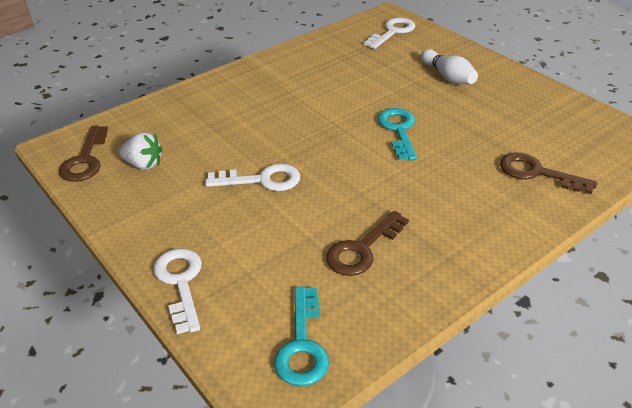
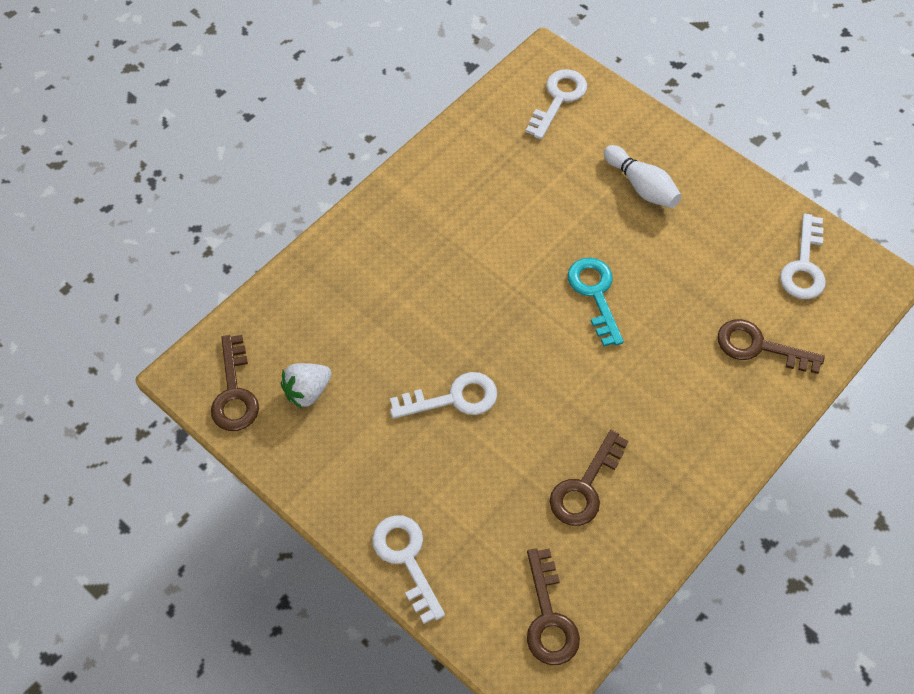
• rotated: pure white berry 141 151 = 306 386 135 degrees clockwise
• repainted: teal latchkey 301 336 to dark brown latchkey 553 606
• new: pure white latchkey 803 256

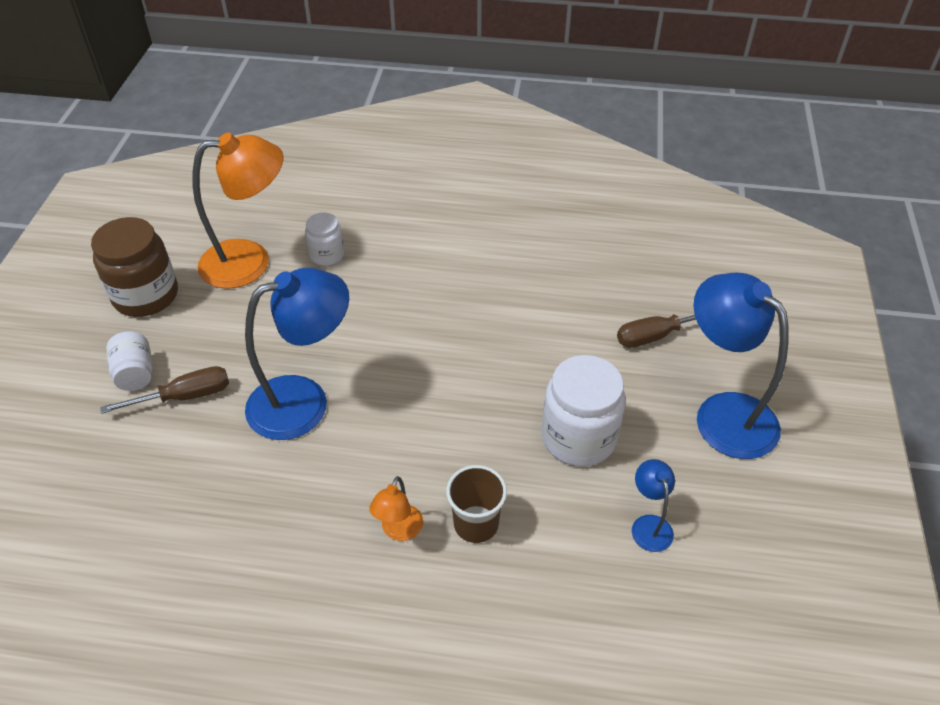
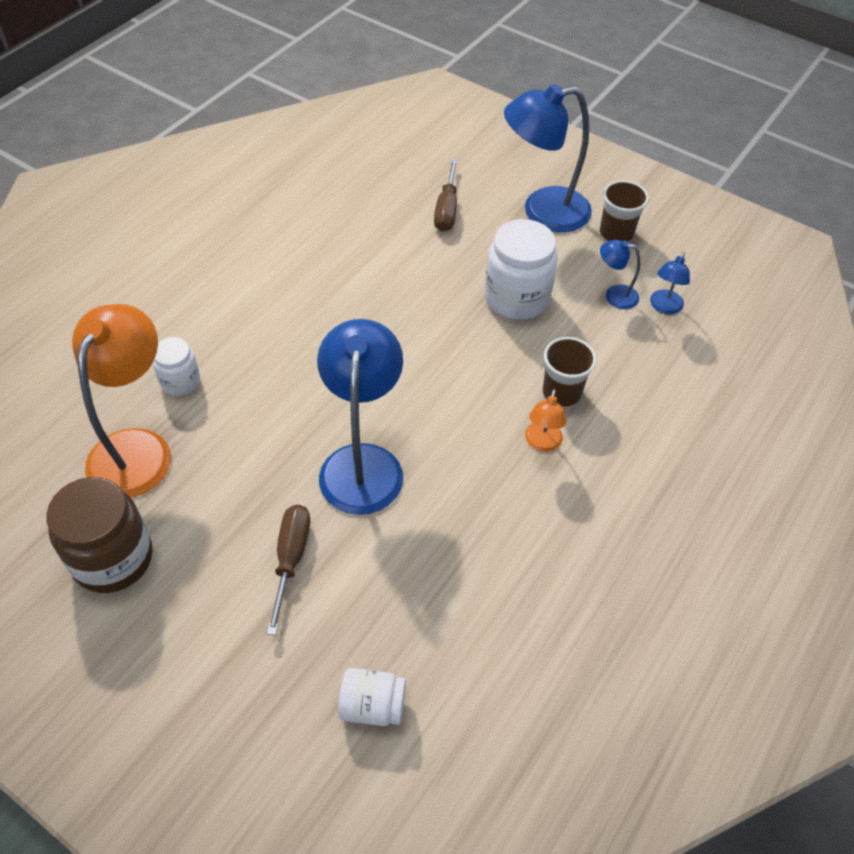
• shifted: pure white preserve jar 129 361 to 372 697
• rotated: orange-coloured reading lamp 396 508 = 545 420 60 degrees clockwise
• new: dark brown beaker 624 210
• new: blue reading lamp 670 283

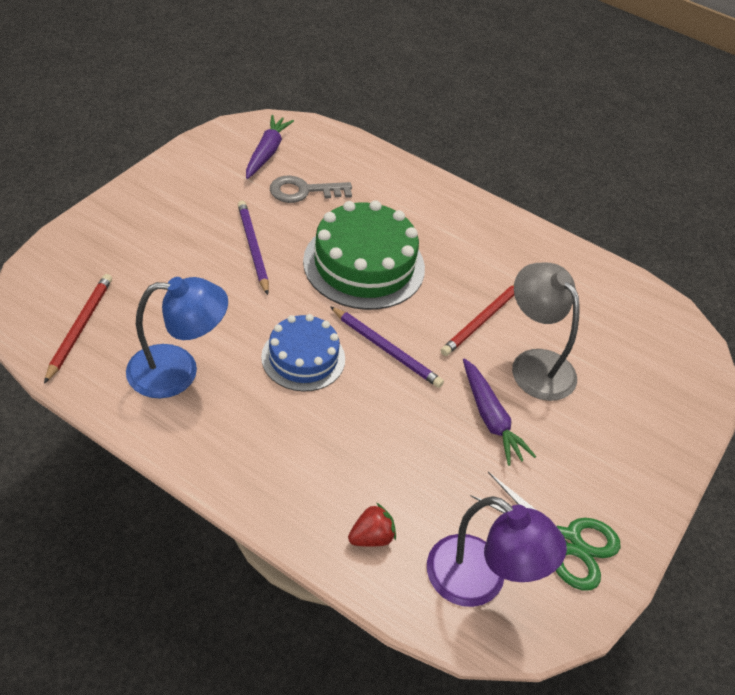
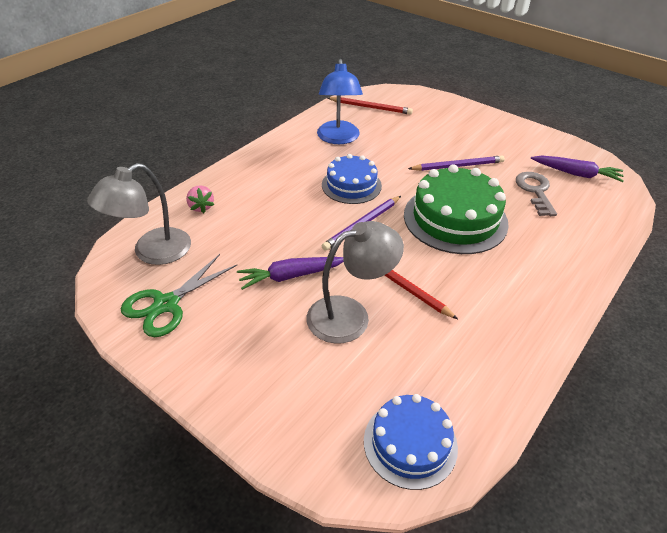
• repainted: violet reading lamp 497 551 to ash-grey reading lamp 139 214
• repainted: scarlet berry 372 525 to rosy berry 200 199
• new: blue layer cake 411 442

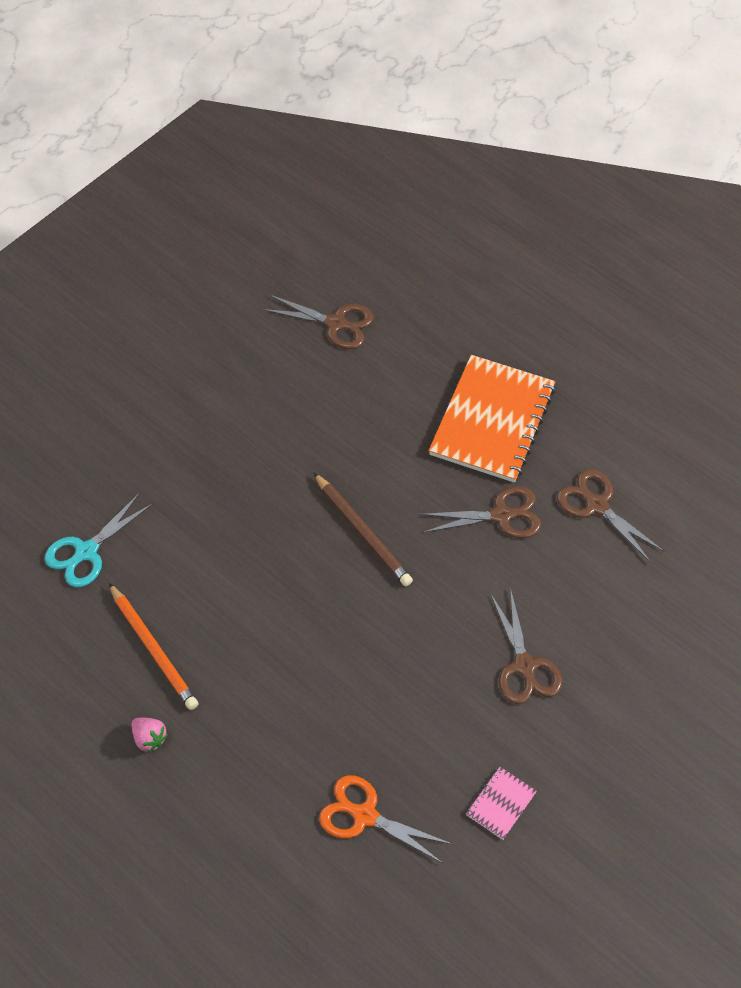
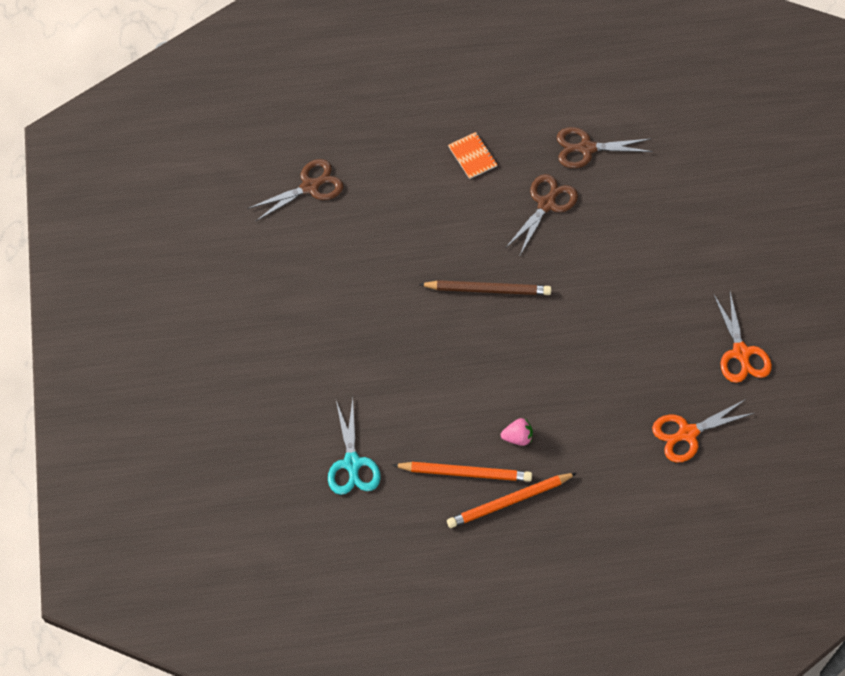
• new: orange-coloured lead pencil 512 500
• scaled: orange-coloured notepad 492 419 = 473 155 x0.43
• shifted: rosy berry 150 735 to 517 432
• swapped: rosy notepad 501 803 to orange-coloured shears 742 337
• gone: dark brown shears 526 646

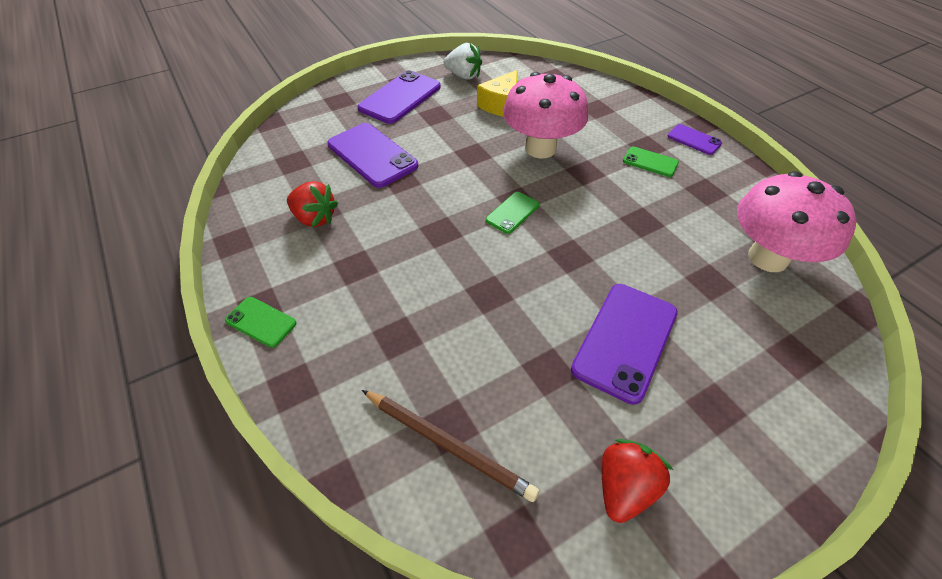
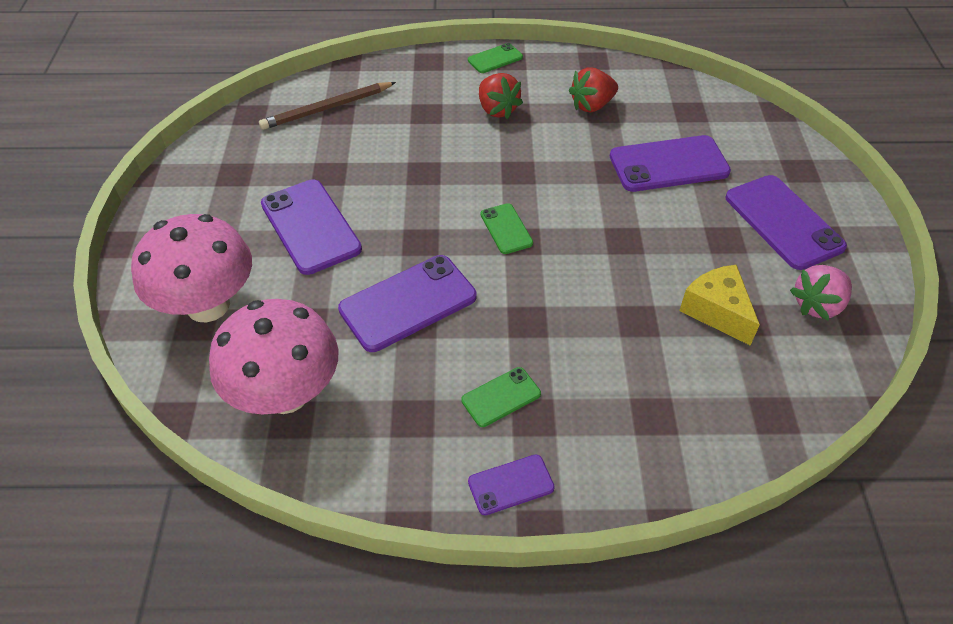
• shifted: rosy toadstool 545 115 to 191 268
• new: violet mobile phone 407 303
• shifted: scarlet berry 637 481 to 501 96
• repainted: pure white berry 463 61 to rosy berry 821 293

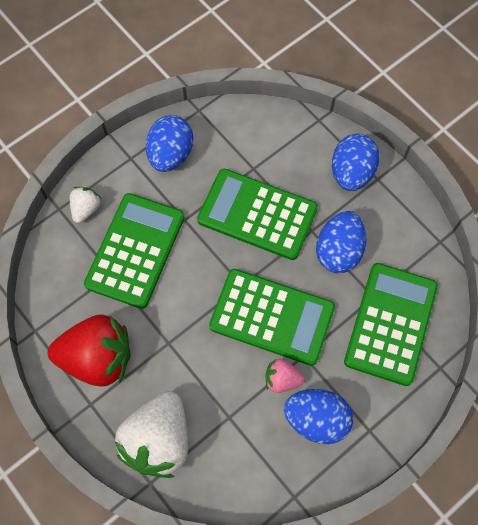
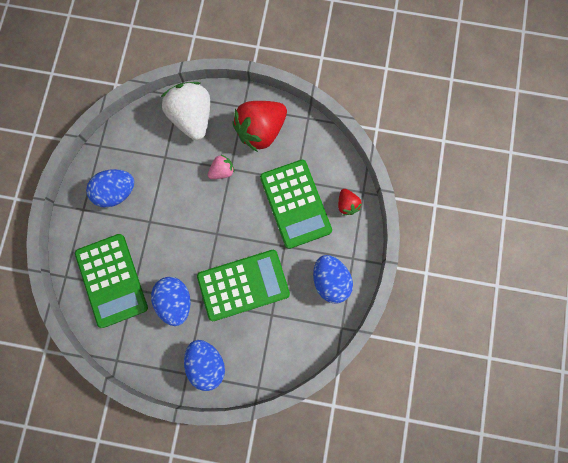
• shifted: rosy berry 285 376 to 221 166
• repainted: pure white berry 85 205 to scarlet berry 350 202
• gone: emerald pocket calculator 272 317

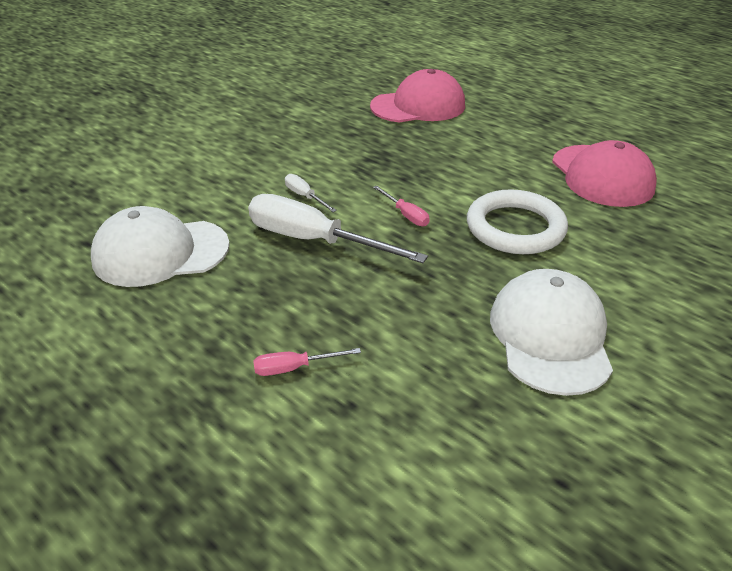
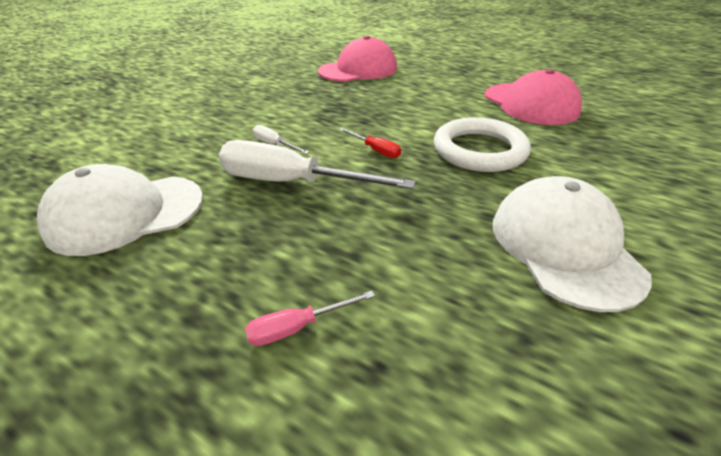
• repainted: rosy flat screwdriver 401 206 to scarlet flat screwdriver 370 143

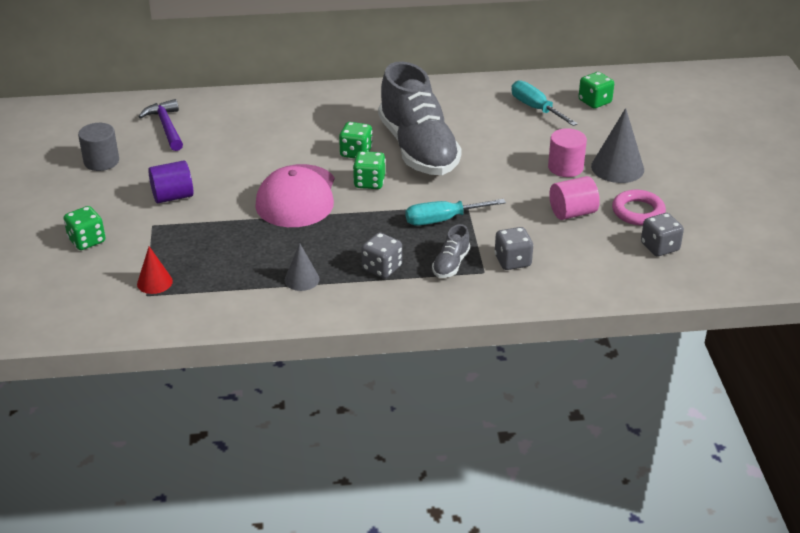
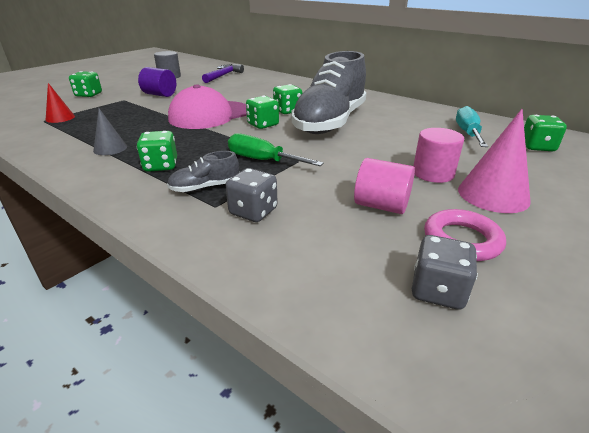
• repainted: ash-grey game die 381 255 to emerald game die 157 151
• repainted: teal flat screwdriver 456 212 to emerald flat screwdriver 276 149
• repainted: ash-grey solid cone 617 145 to rosy solid cone 494 161

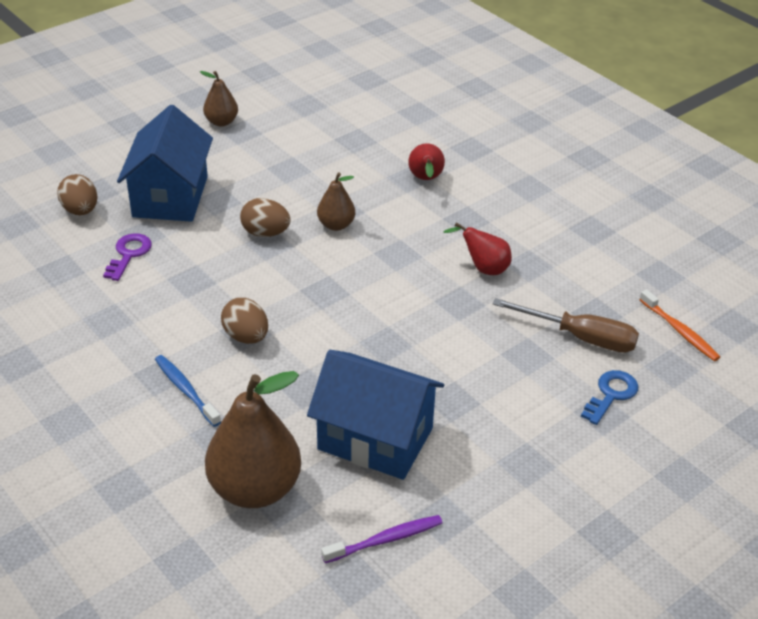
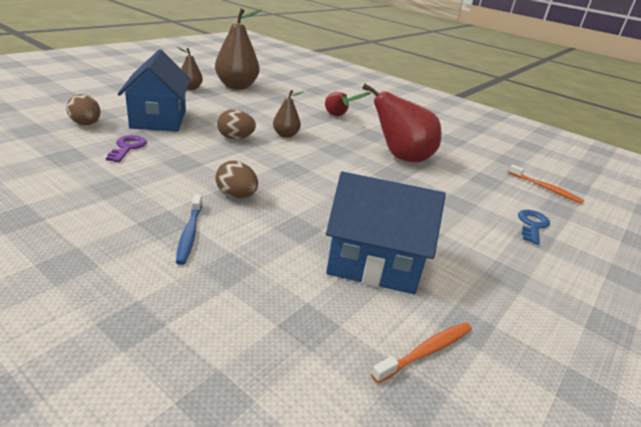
• rotated: blue dental brush 188 391 = 189 229 135 degrees counterclockwise
• shifted: dark brown pear fruit 253 439 to 238 49
• scaled: scarlet pear fruit 477 248 = 393 123 x1.95
• repainted: violet dental brush 381 539 to orange-coloured dental brush 421 352
• gone: dark brown flat screwdriver 566 325

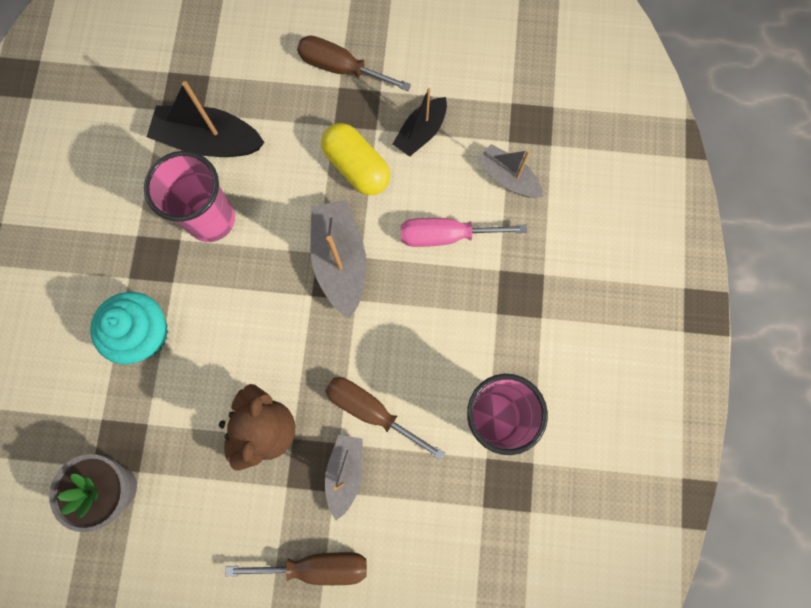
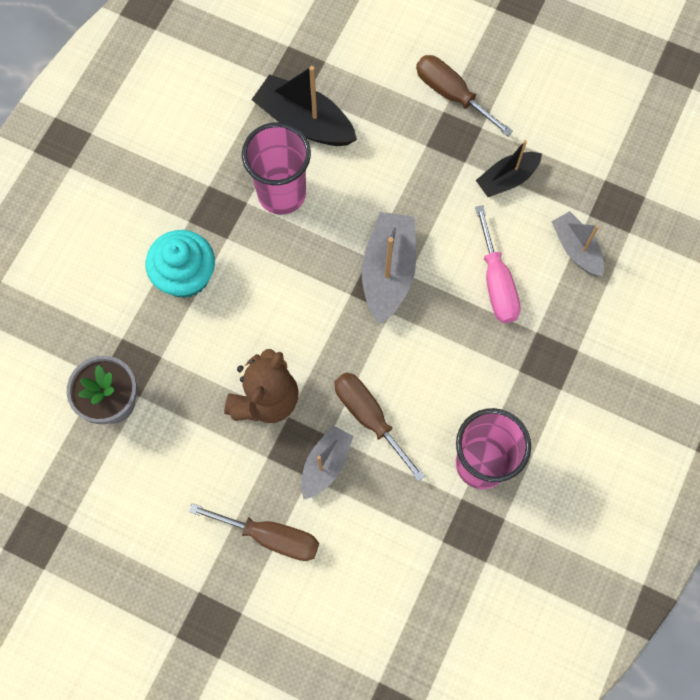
• rotated: rosy flat screwdriver 464 232 = 498 264 120 degrees counterclockwise
• gone: bright yellow capsule 355 159

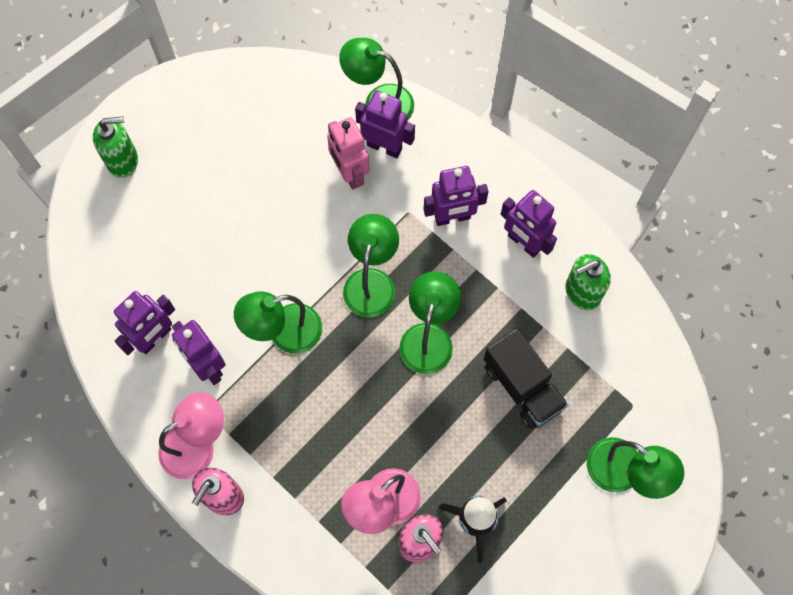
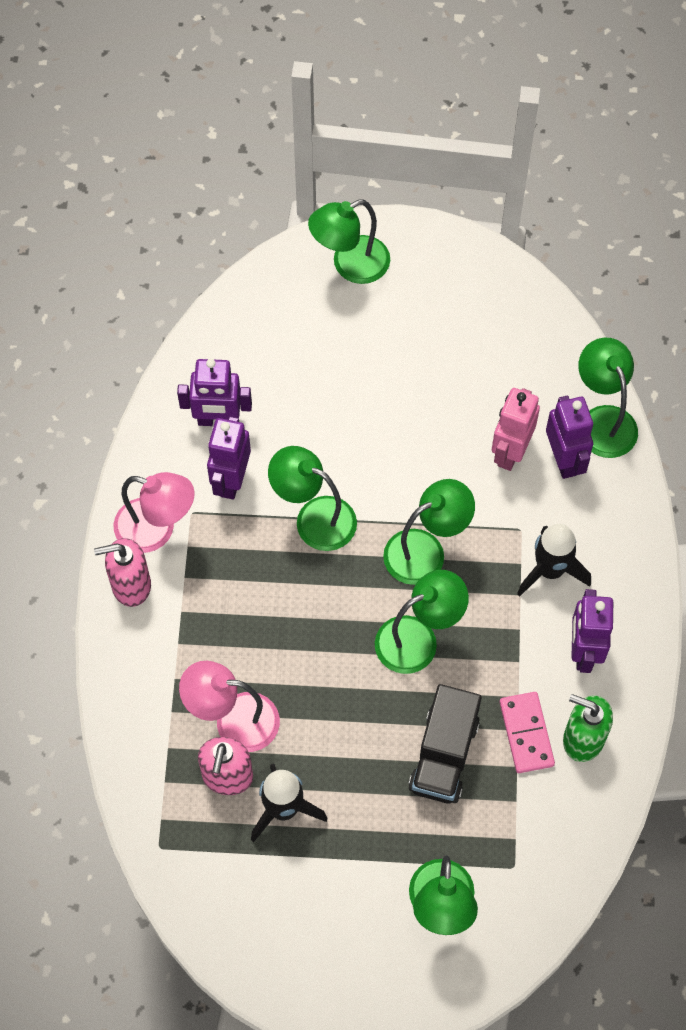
• swapped: emerald soap pump 115 147 to emerald reading lamp 349 242
• new: rosy domino 527 732
• swapped: violet robot figure 456 196 to black toy rocket 554 560

